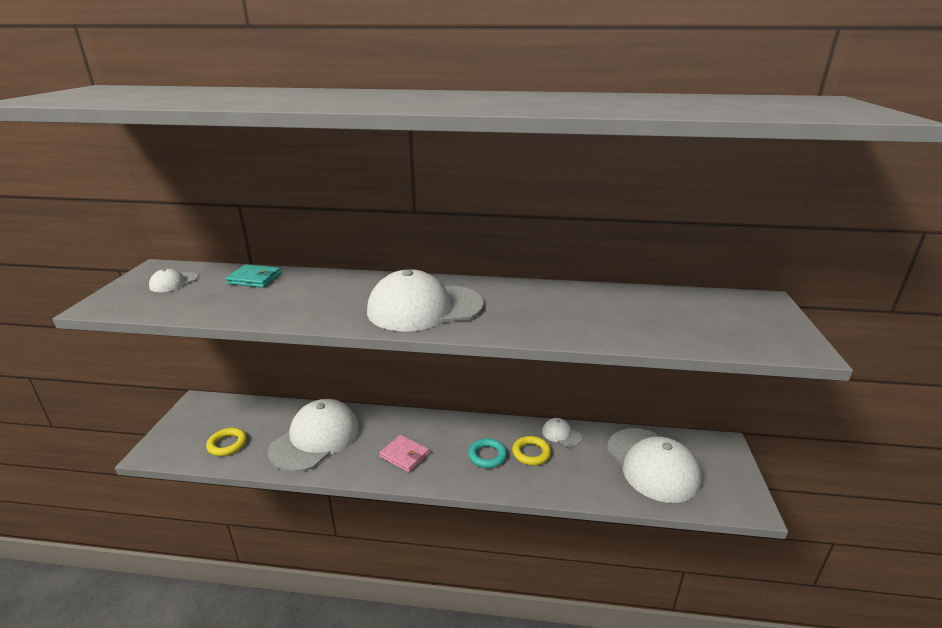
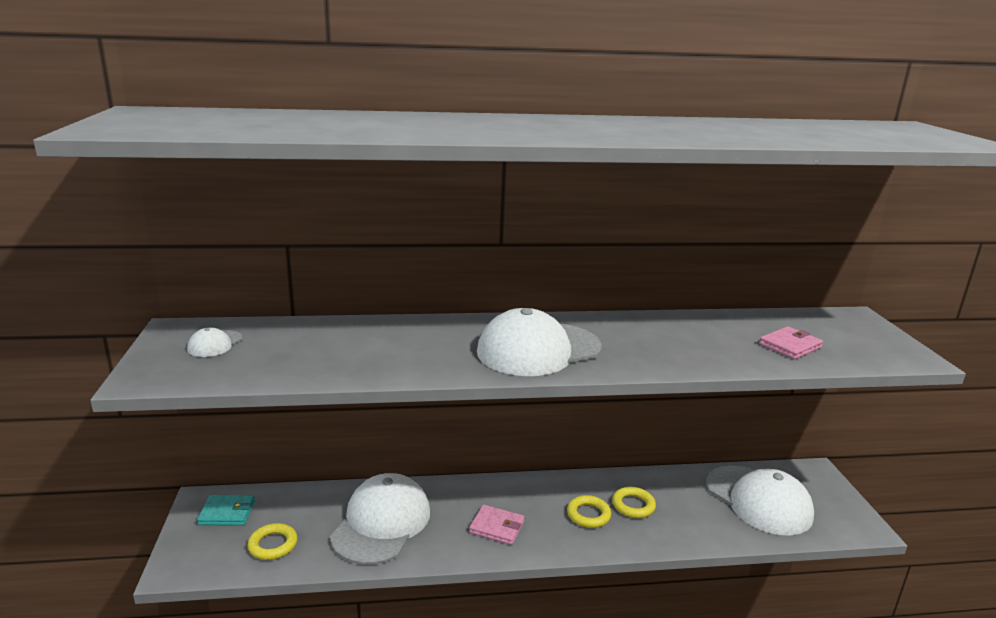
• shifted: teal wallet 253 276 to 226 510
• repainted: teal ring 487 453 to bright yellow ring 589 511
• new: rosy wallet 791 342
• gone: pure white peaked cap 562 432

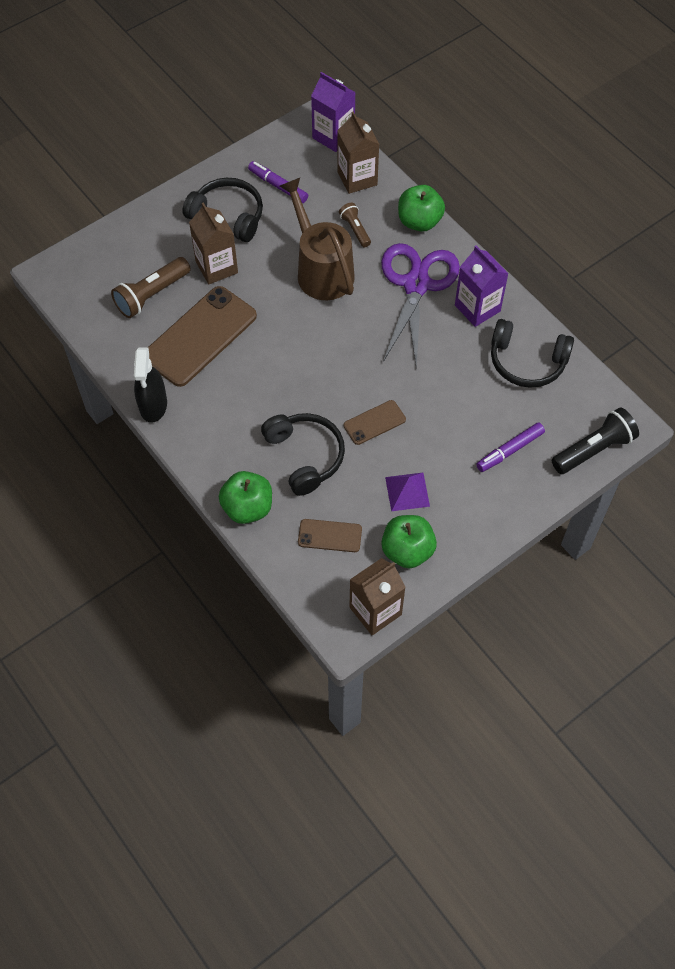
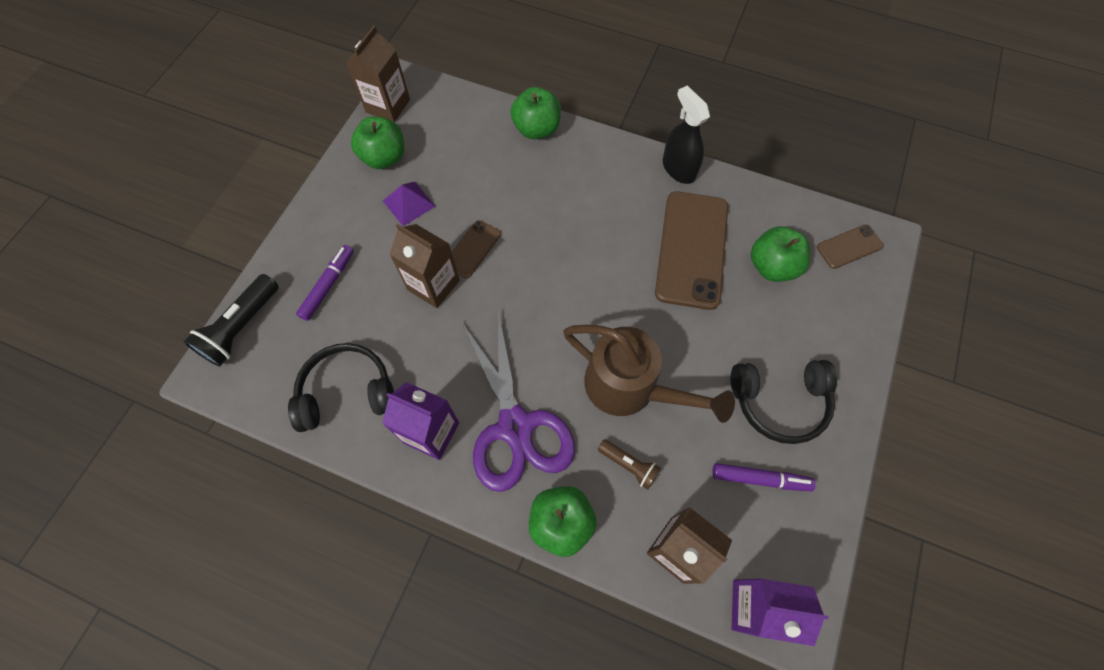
• shifted: dark brown milk carton 213 243 to 425 266
• swapped: dark brown flashlight 151 287 to emerald toy apple 780 254
• shifted: dark brown mobile phone 330 535 to 850 246
• gone: black headset 303 454

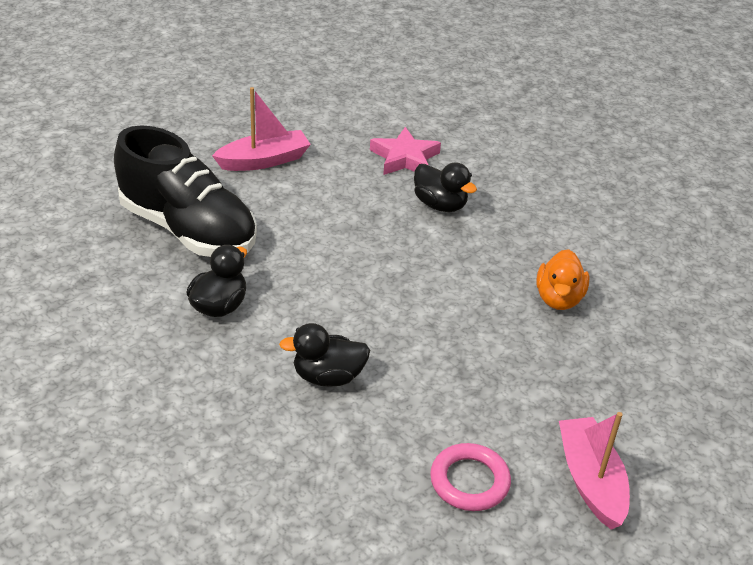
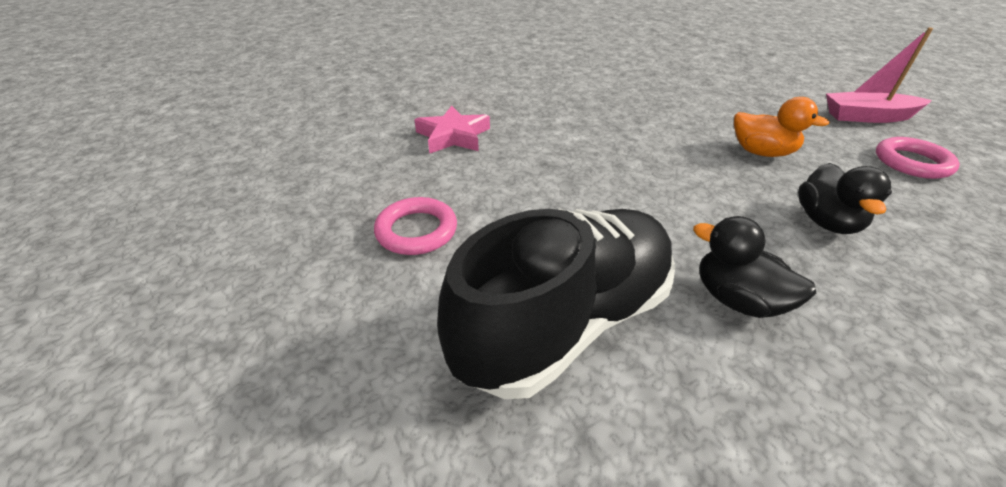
• swapped: rosy sailboat 261 129 to rosy ring 415 226
• shifted: orange-coloured duck 562 279 to 782 127
• gone: black duck 445 187

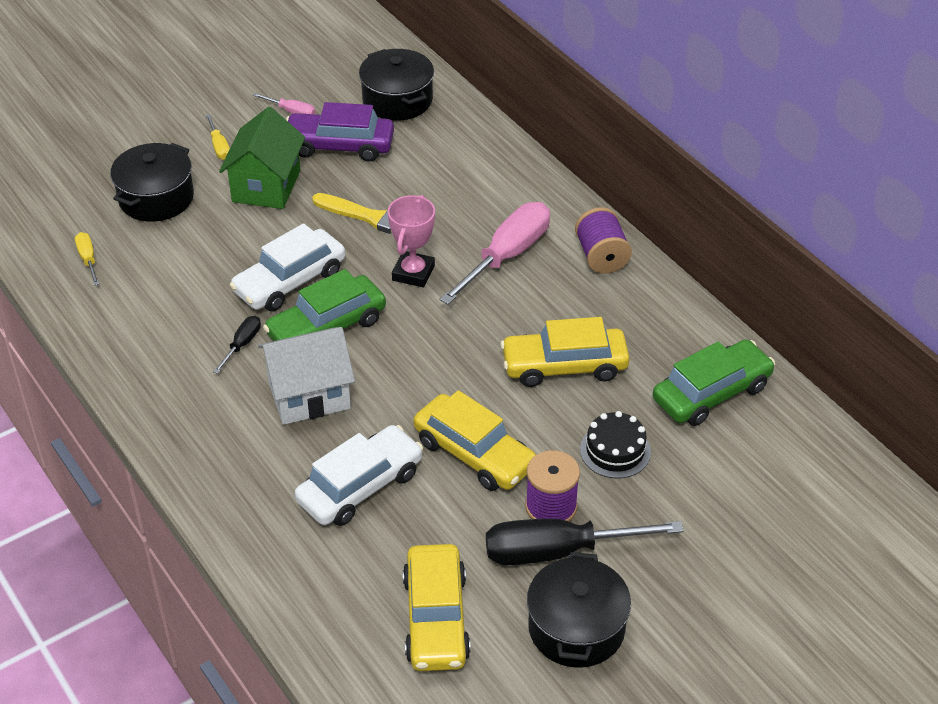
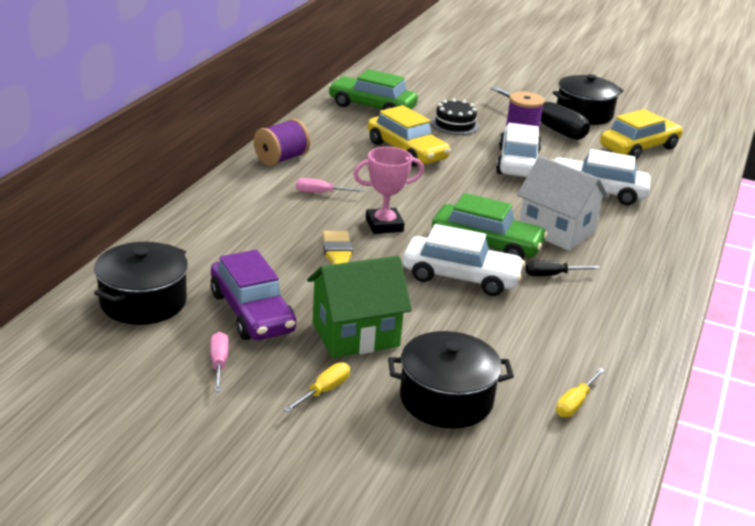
• scaled: rosy flat screwdriver 495 253 = 330 185 x0.46
• repainted: bright yellow toy car 474 440 to pure white toy car 519 150

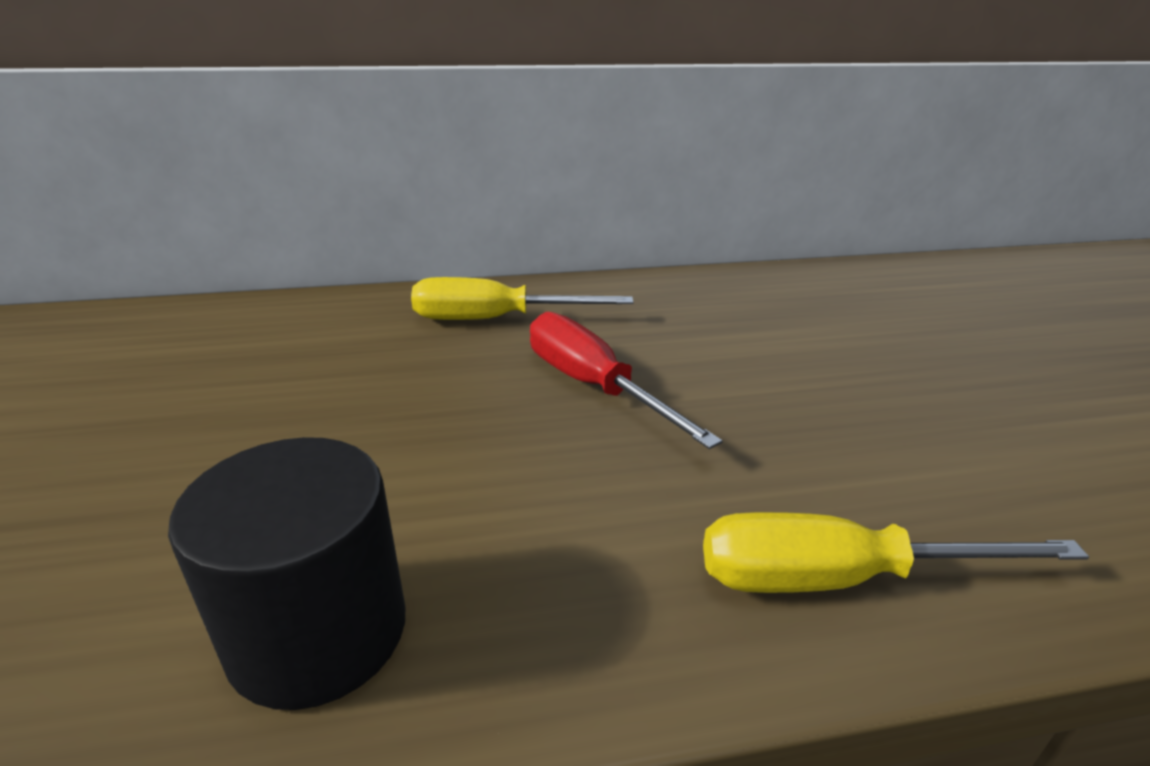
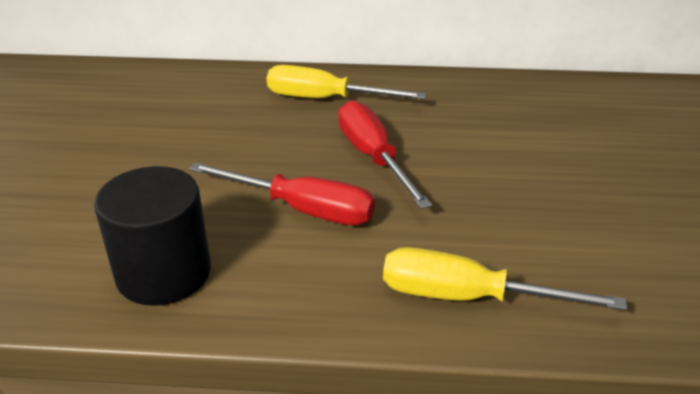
• new: scarlet flat screwdriver 282 194

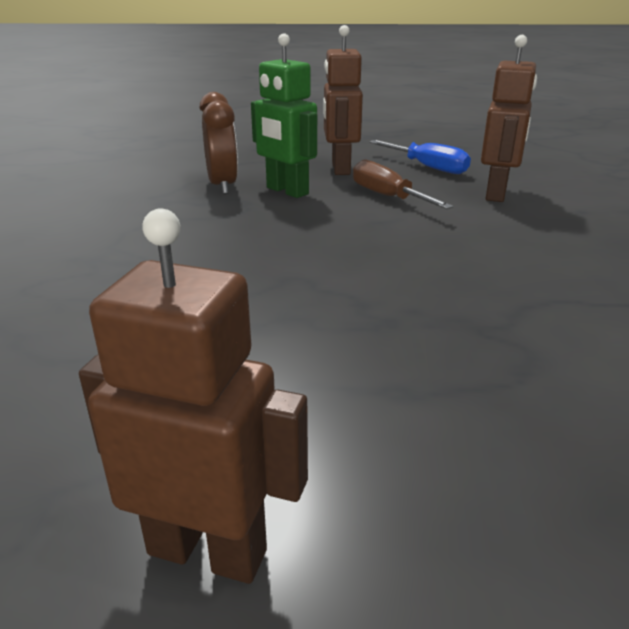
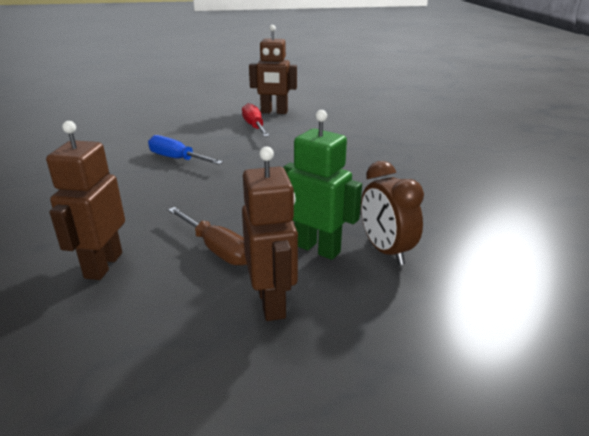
• shifted: blue flat screwdriver 420 157 to 185 149
• new: scarlet flat screwdriver 256 120

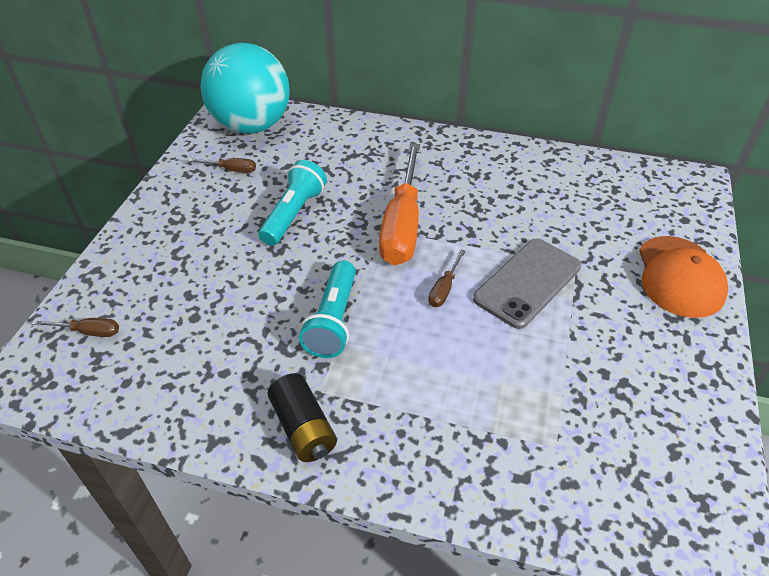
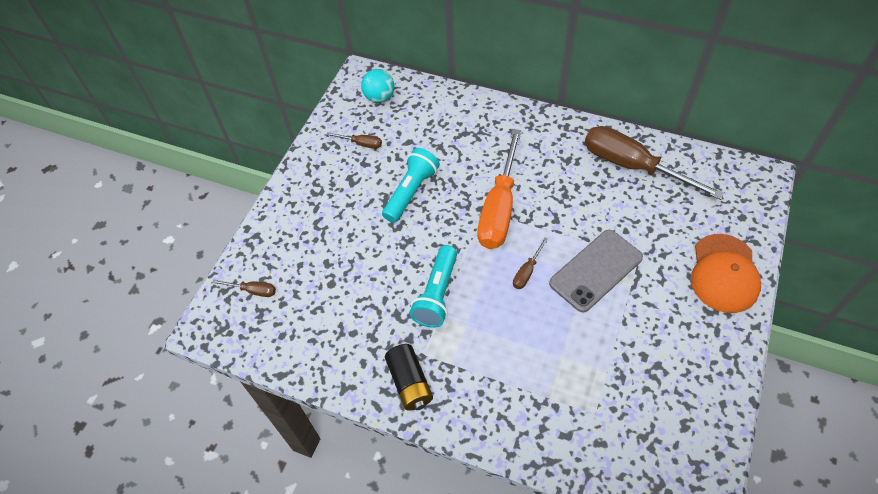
• scaled: teal play ball 245 88 = 377 86 x0.46
• new: dark brown flat screwdriver 655 163

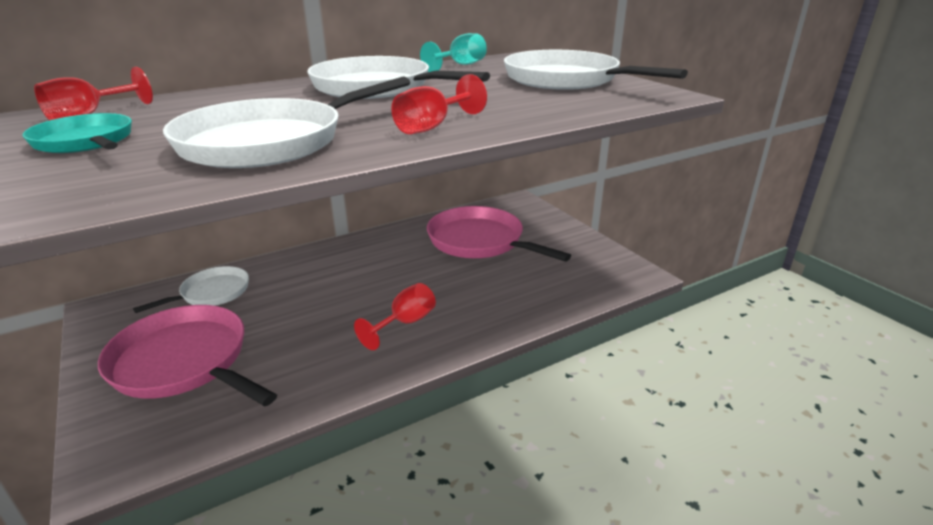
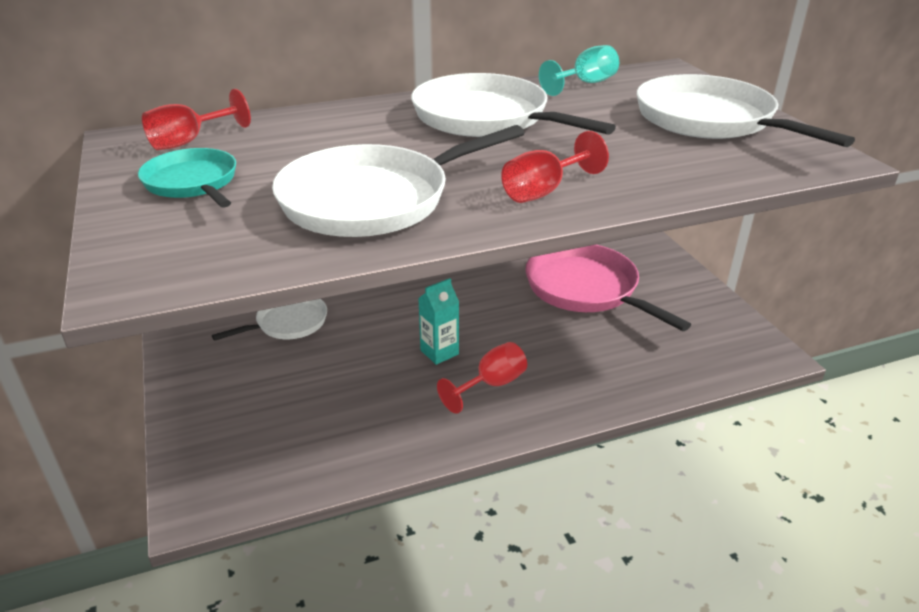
• new: teal milk carton 438 321
• gone: rosy frying pan 187 355

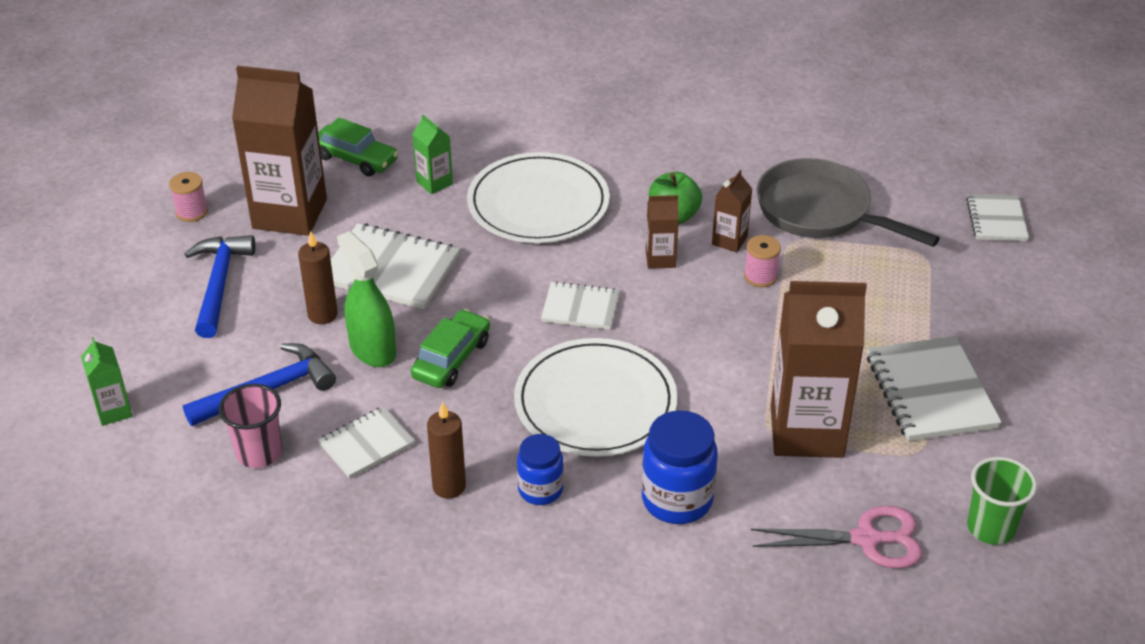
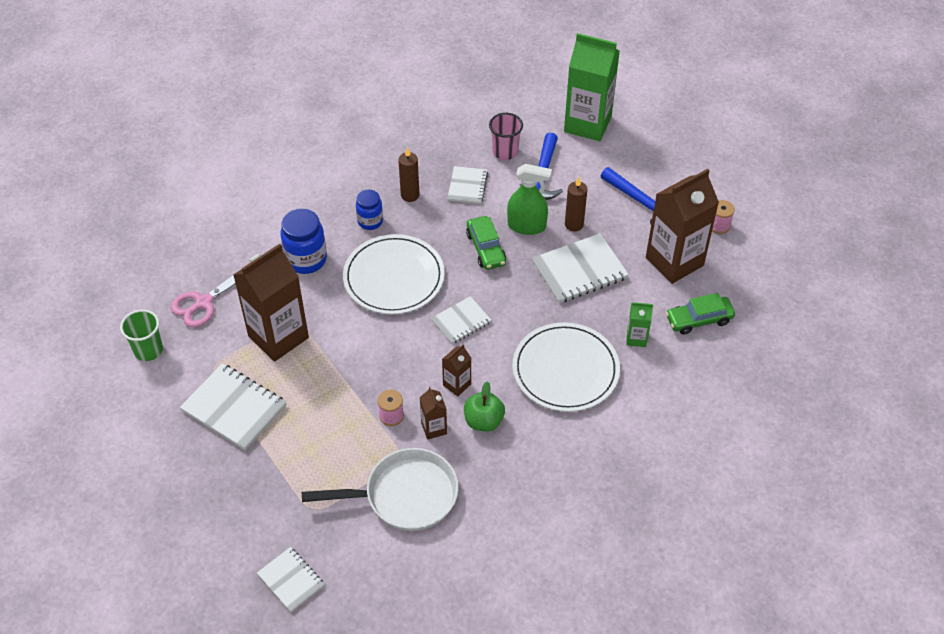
• repainted: ash-grey frying pan 848 202 to pure white frying pan 380 489
• scaled: emerald milk carton 107 381 = 592 87 x2.21

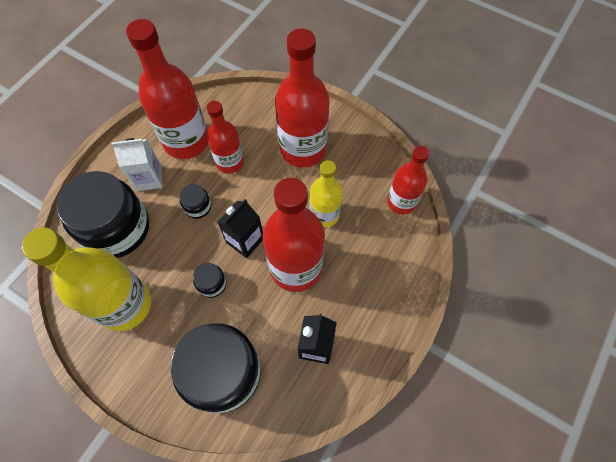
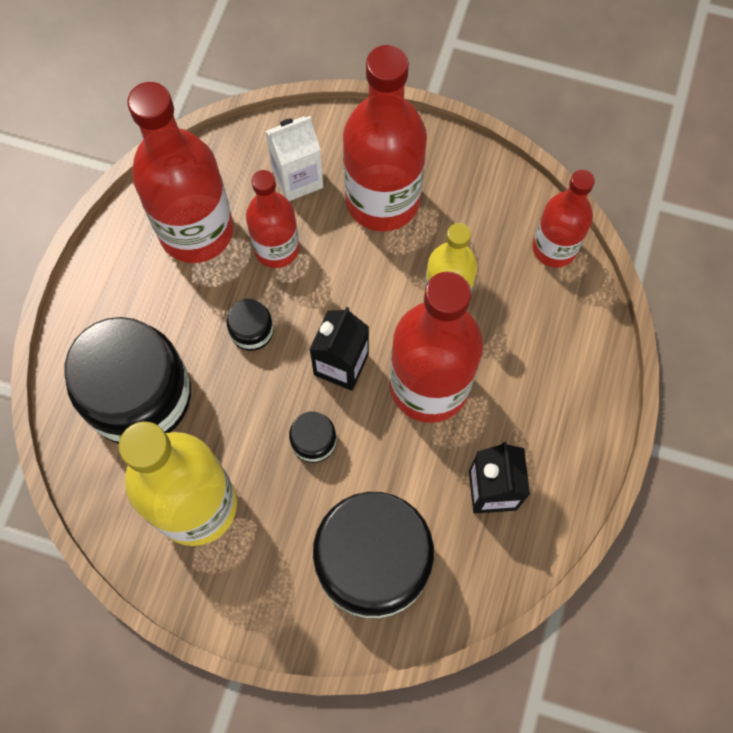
• shifted: pure white milk carton 137 164 to 294 158

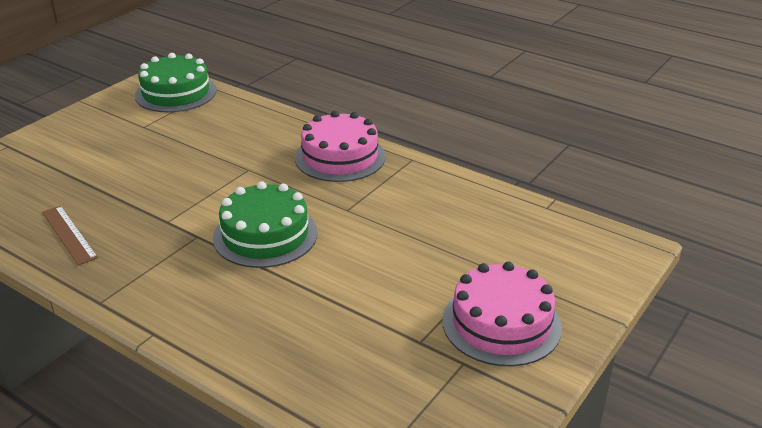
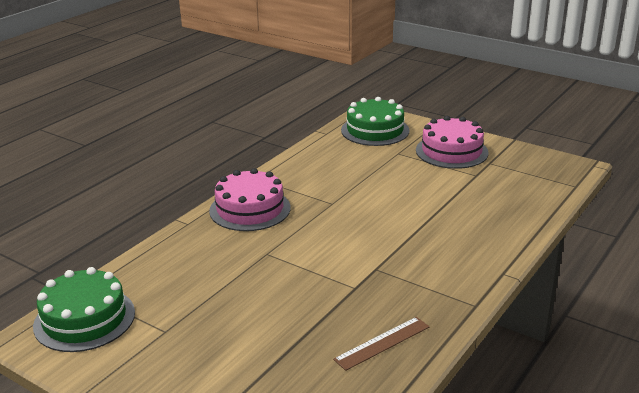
• shifted: emerald layer cake 265 224 to 375 121

